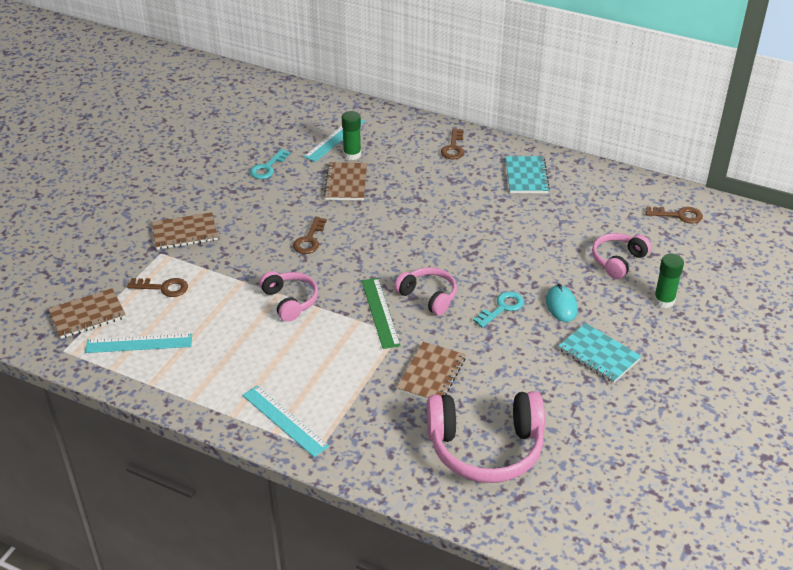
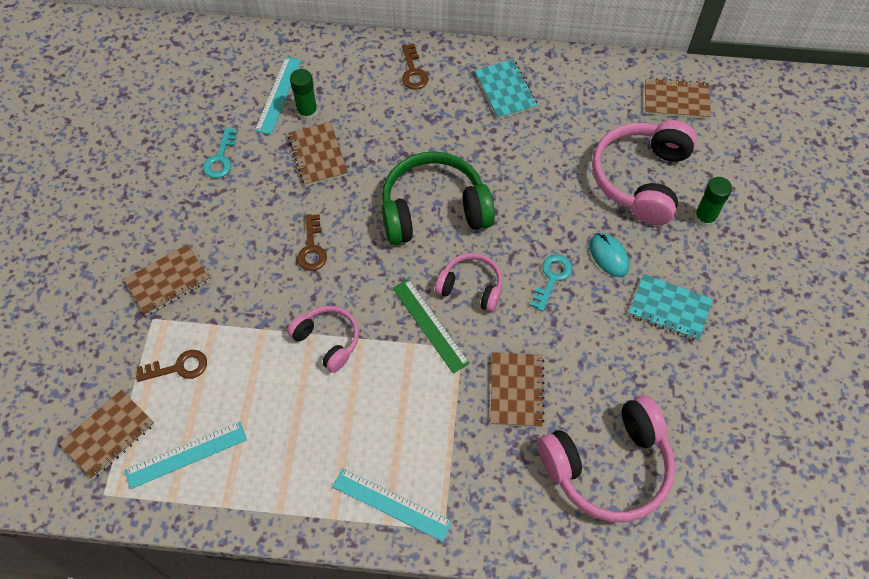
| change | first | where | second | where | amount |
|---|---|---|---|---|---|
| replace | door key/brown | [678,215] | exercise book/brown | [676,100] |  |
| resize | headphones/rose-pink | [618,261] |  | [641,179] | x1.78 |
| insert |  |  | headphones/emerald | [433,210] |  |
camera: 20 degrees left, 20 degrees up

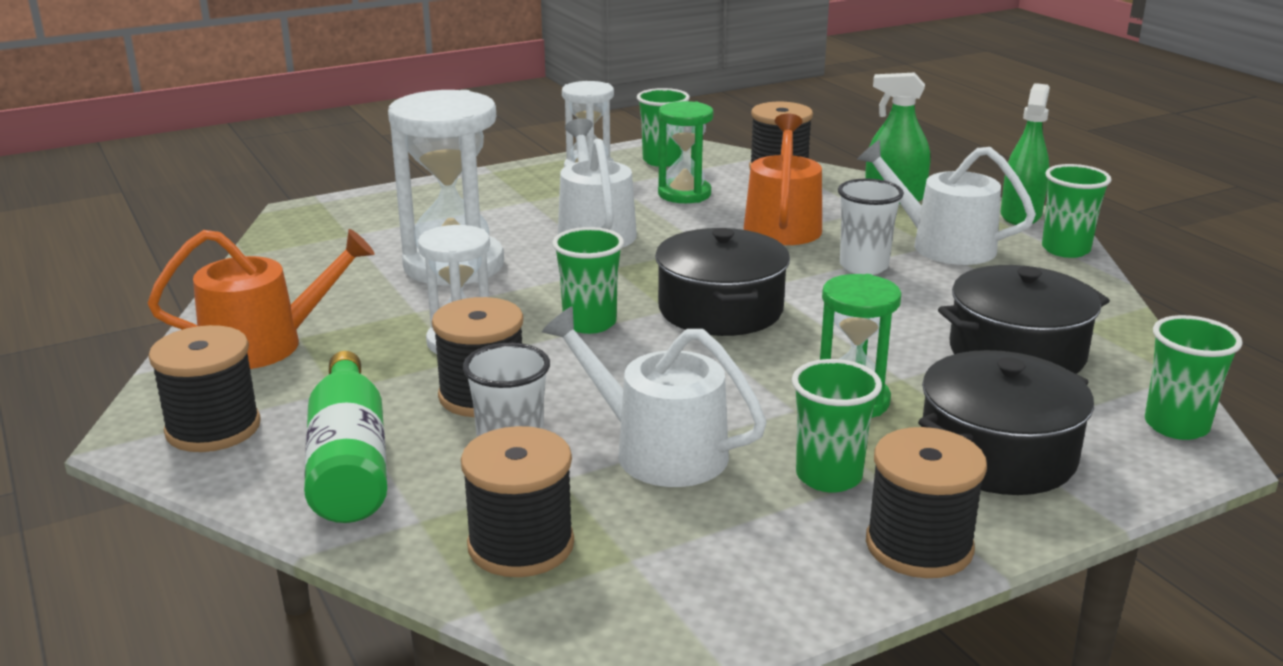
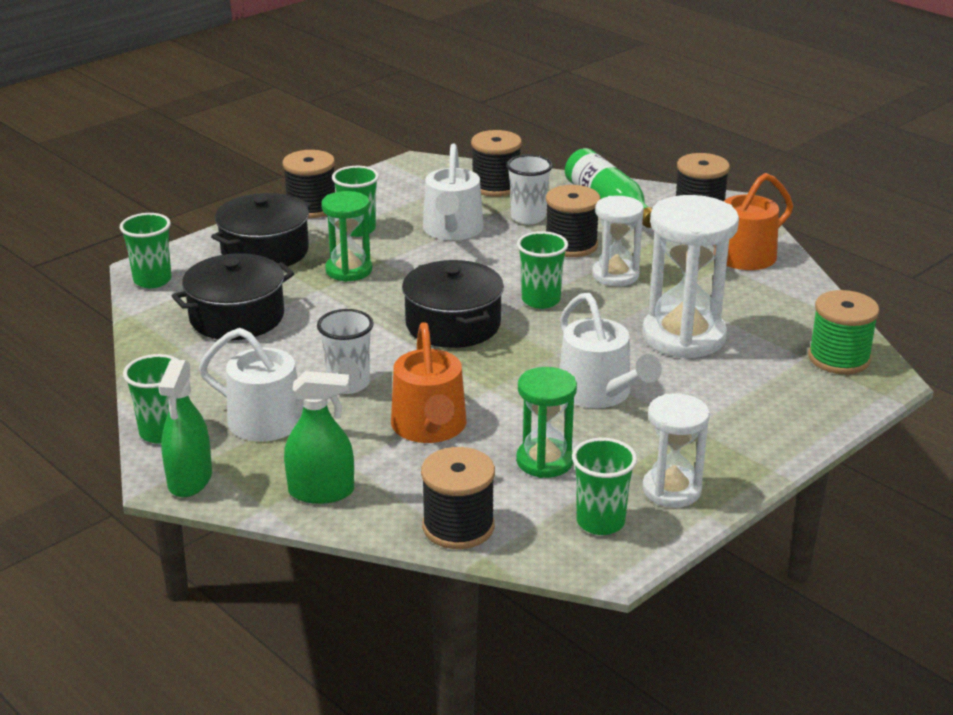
| change | first | where | second | where | amount |
|---|---|---|---|---|---|
| rotate | watering pot/white | [659,450] |  | [452,230] | 75 degrees clockwise |
| insert |  |  | reel of thread/emerald | [839,358] |  |
camera: 165 degrees right, 5 degrees up

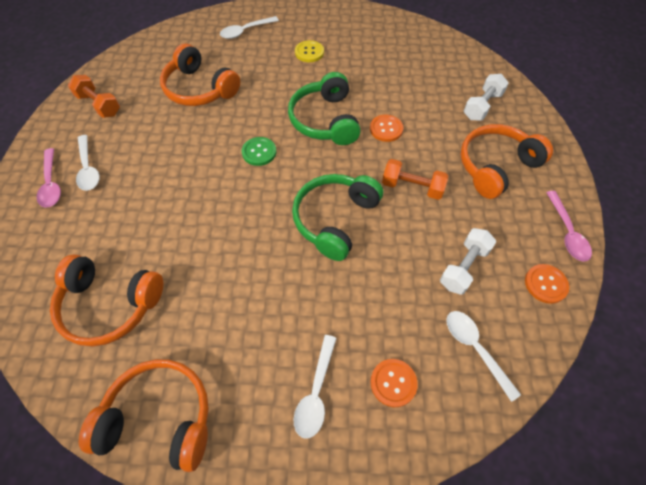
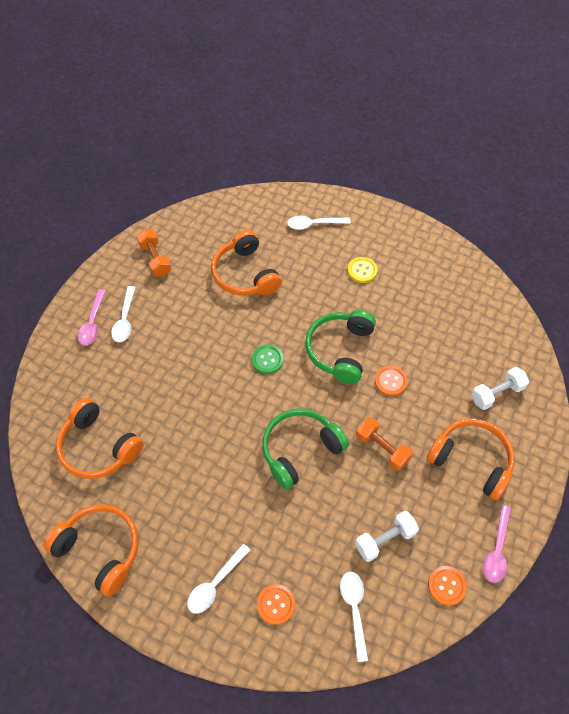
| change | first | where | second | where | amount |
|---|---|---|---|---|---|
| rotate | headphones/bright orange | [496,166] |  | [471,461] | 45 degrees clockwise |
camera: 25 degrees right, 0 degrees up

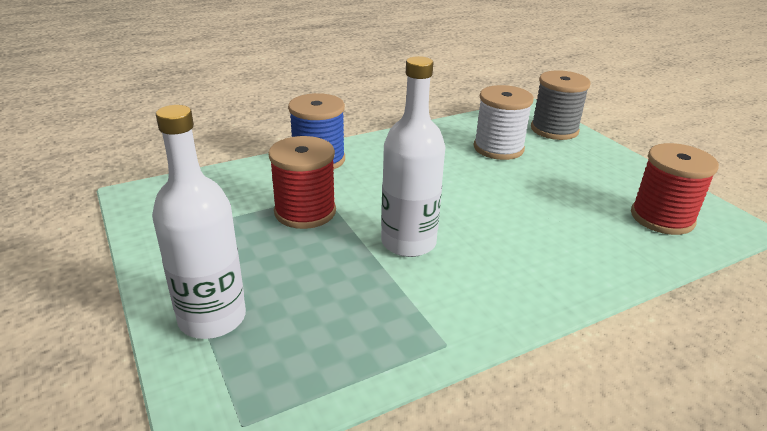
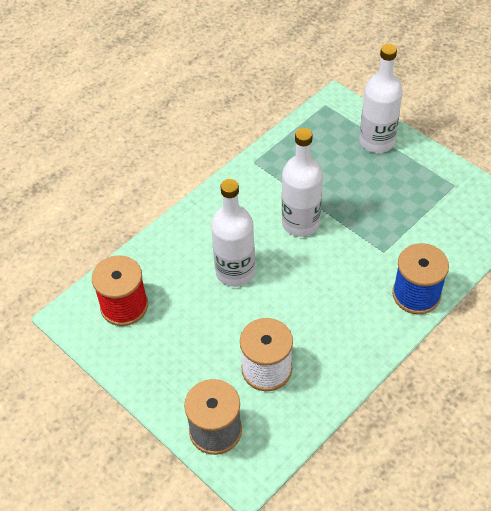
| change | first | where | second | where | amount |
|---|---|---|---|---|---|
| delete | reel of thread/red | [305,212] |  |  |  |
| insert |  |  | flask/white | [235,272] |  |
camera: 165 degrees right, 20 degrees up

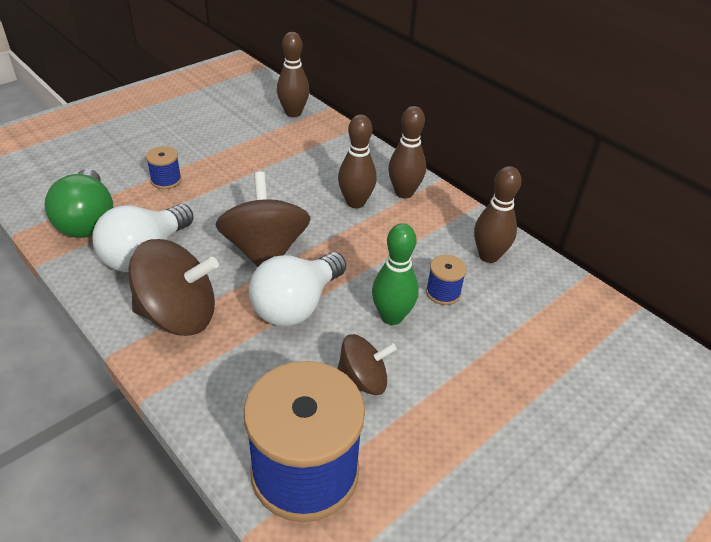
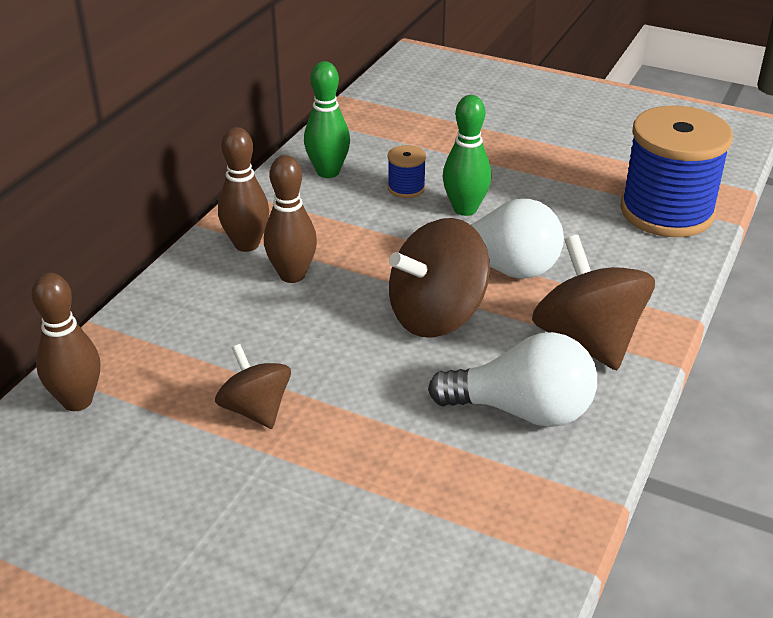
| change | first | where | second | where | amount |
|---|---|---|---|---|---|
| delete | reel of thread/blue | [166,180] |  |  |  |
| recolor | skittle/brown | [489,256] | skittle/emerald | [328,172] |  |
| delete | lightbulb/emerald | [87,220] |  |  |  |
| move | whirligig/brown | [363,380] |  | [255,410] |  |
camera: 110 degrees left, 5 degrees down

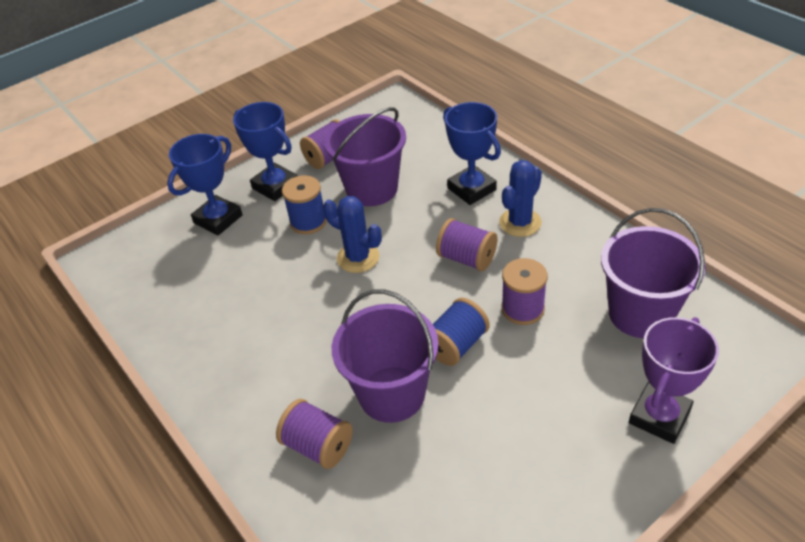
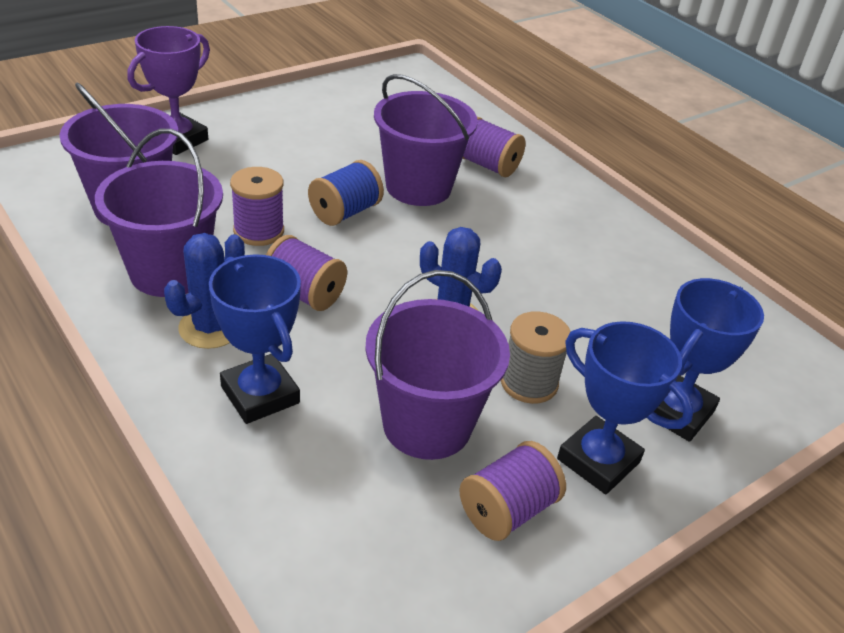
| change | first | where | second | where | amount |
|---|---|---|---|---|---|
| recolor | reel of thread/blue | [308,222] | reel of thread/ash-grey | [529,383] |  |
| insert |  |  | pail/violet | [169,272] |  |
camera: 175 degrees right, 5 degrees down

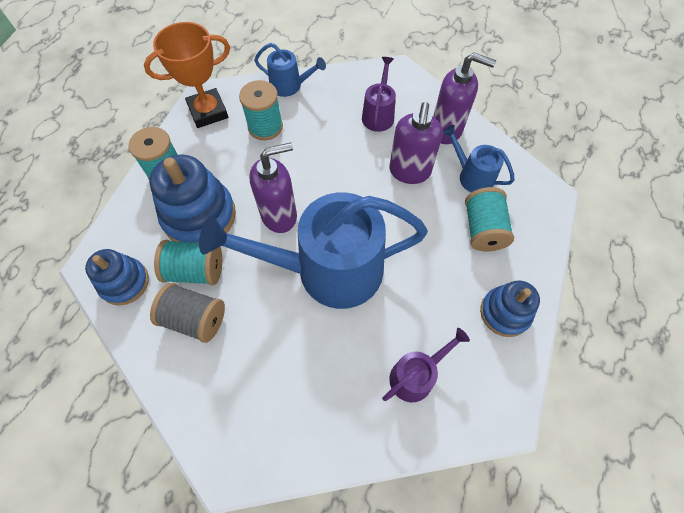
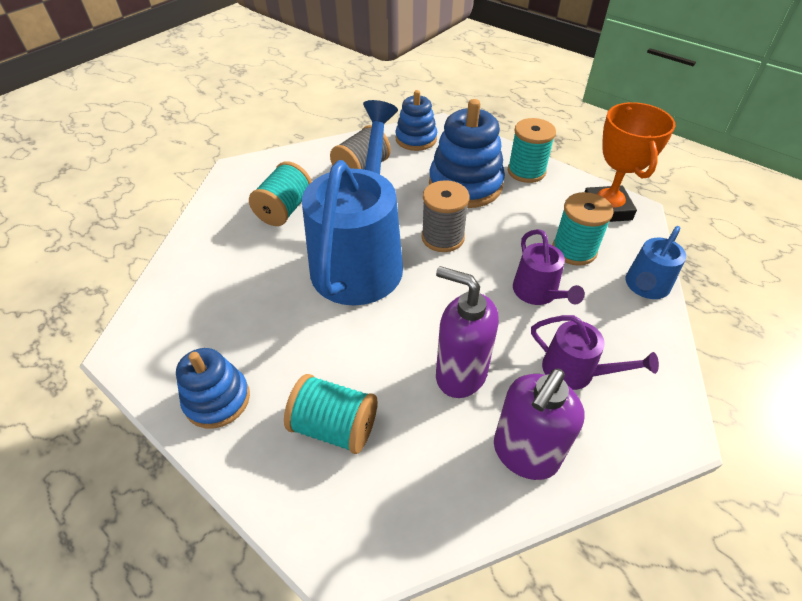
| change | first | where | second | where | amount |
|---|---|---|---|---|---|
| delete | watering pot/blue | [472,176] |  |  |  |
| replace | soap pump/violet | [279,215] | reel of thread/ash-grey | [442,237] |  |
| move | reel of thread/teal | [195,270] |  | [285,209] |  |
| move | watering pot/violet | [415,376] |  | [538,292] |  |
camera: 110 degrees right, 15 degrees down

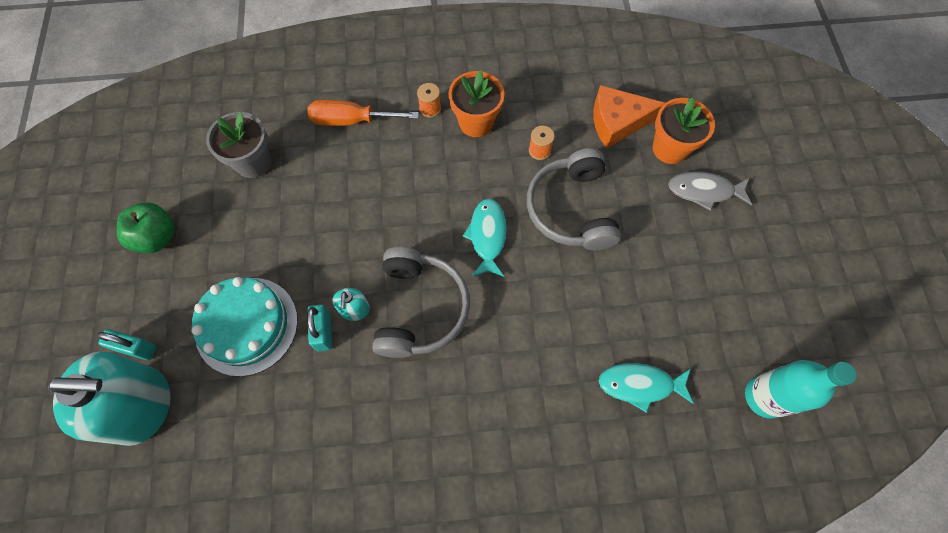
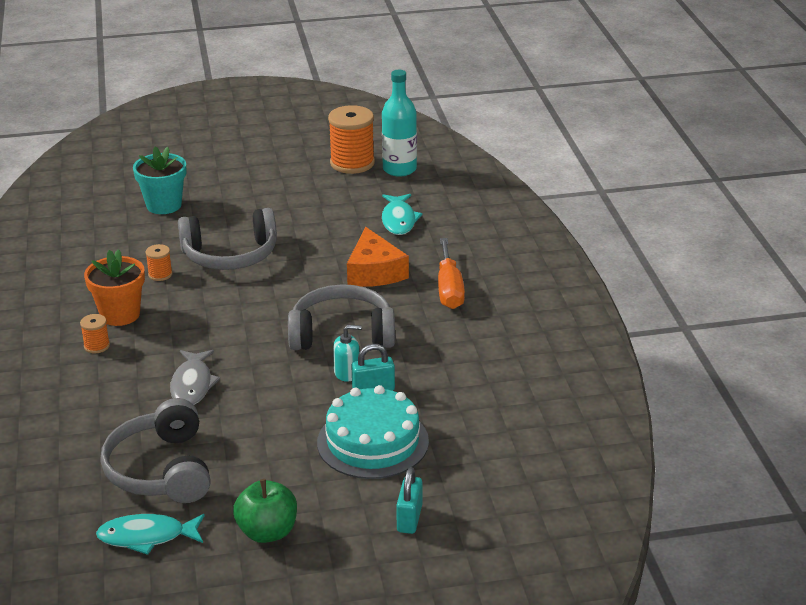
| change | first | where | second | where | amount |
|---|---|---|---|---|---|
| move | piece of cheese/bright orange | [617,122] |  | [374,272] |  |
| recolor | potted plant/bright orange | [670,148] | potted plant/teal | [164,205] |  |
| move | screwdriver/bright orange | [351,120] |  | [449,289] |  |
| replace | potted plant/ash-grey | [253,162] | headphones/ash-grey | [162,470] |  |
| move | fish figure/ash-grey | [704,191] |  | [192,385] |  |
| move | fish figure/teal | [487,236] |  | [147,537] |  |
| delete | soap pump/teal | [142,406] |  |  |  |
| insert |  |  | reel of thread/bright orange | [352,163] |  |
camera: 95 degrees left, 35 degrees down

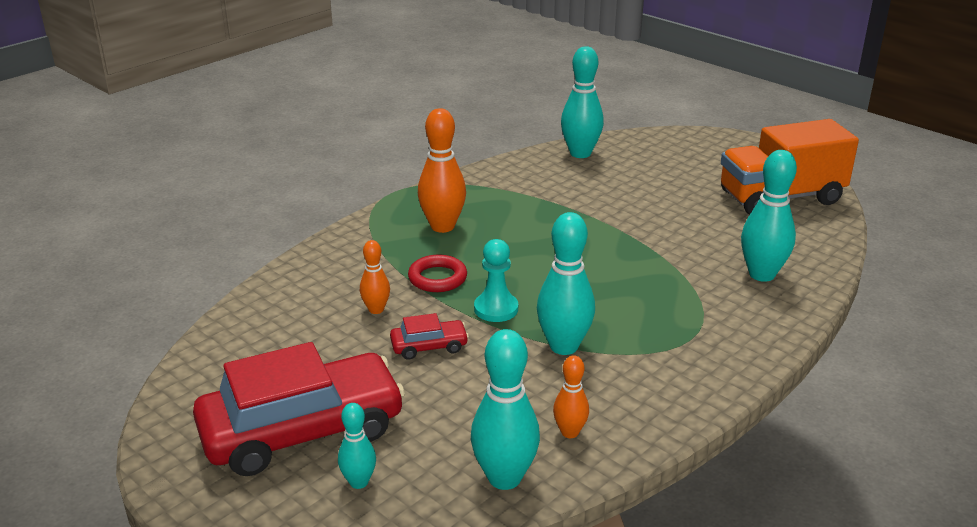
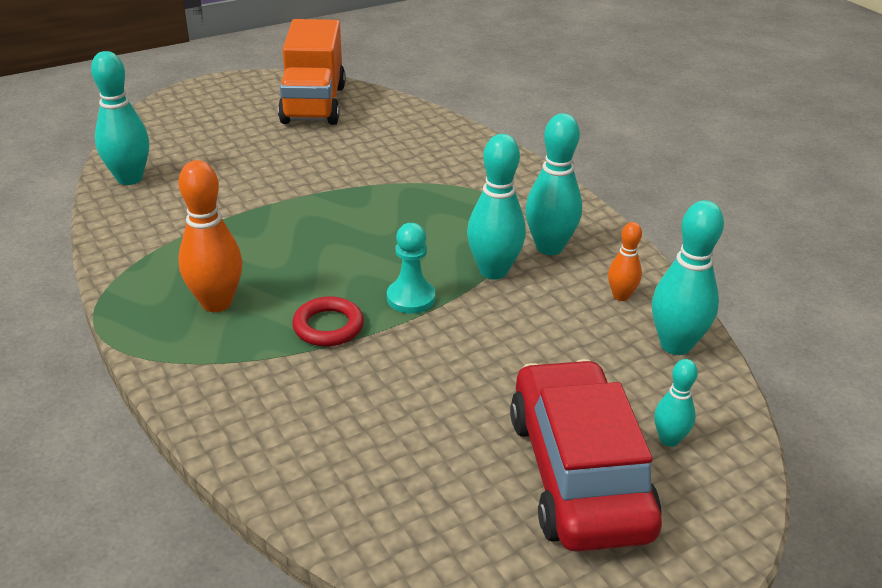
| change | first | where | second | where | amount |
|---|---|---|---|---|---|
| move | skittle/teal | [761,274] |  | [549,247] |  |
| delete | skittle/bright orange | [376,309] |  |  |  |
| delete | car/red | [429,346] |  |  |  |
camera: 75 degrees left, 5 degrees up

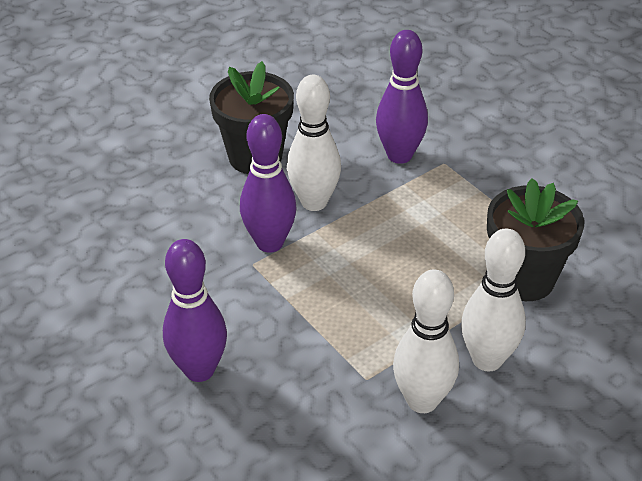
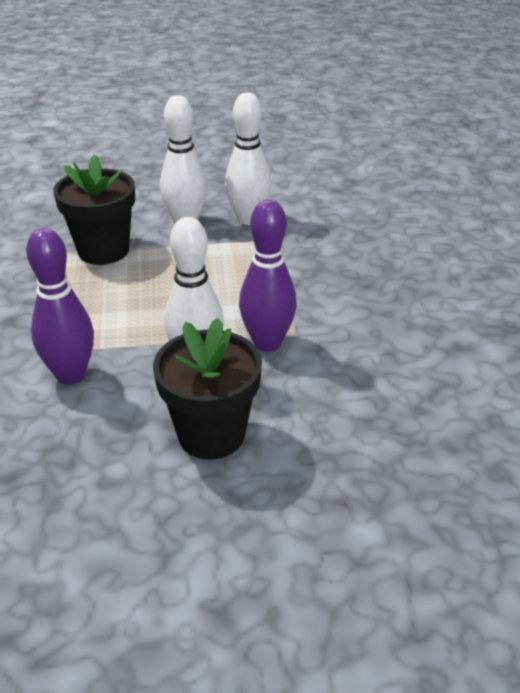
| change | first | where | second | where | amount |
|---|---|---|---|---|---|
| delete | skittle/violet | [199,370] |  |  |  |
camera: 150 degrees left, 5 degrees down

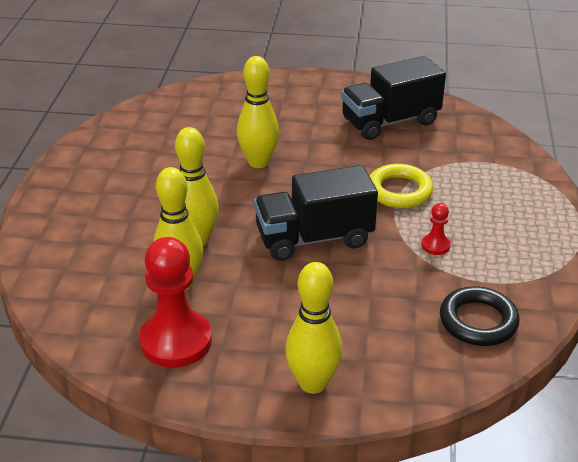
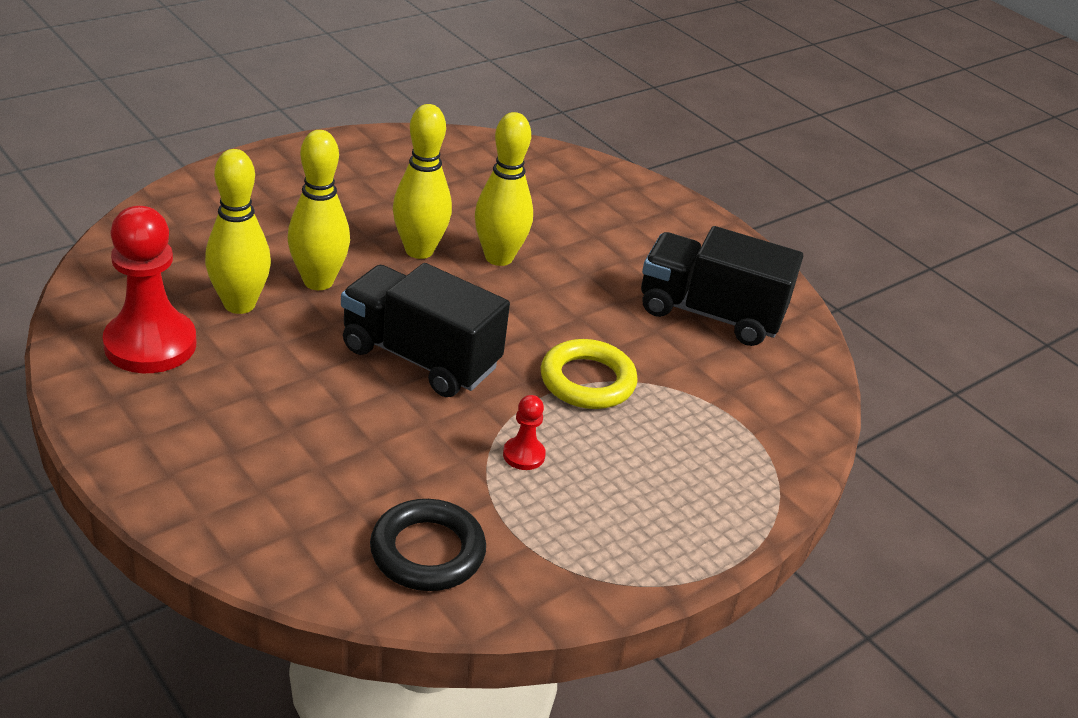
| change | first | where | second | where | amount |
|---|---|---|---|---|---|
| move | skittle/golden | [313,383] |  | [419,250] |  |
camera: 40 degrees right, 0 degrees up

